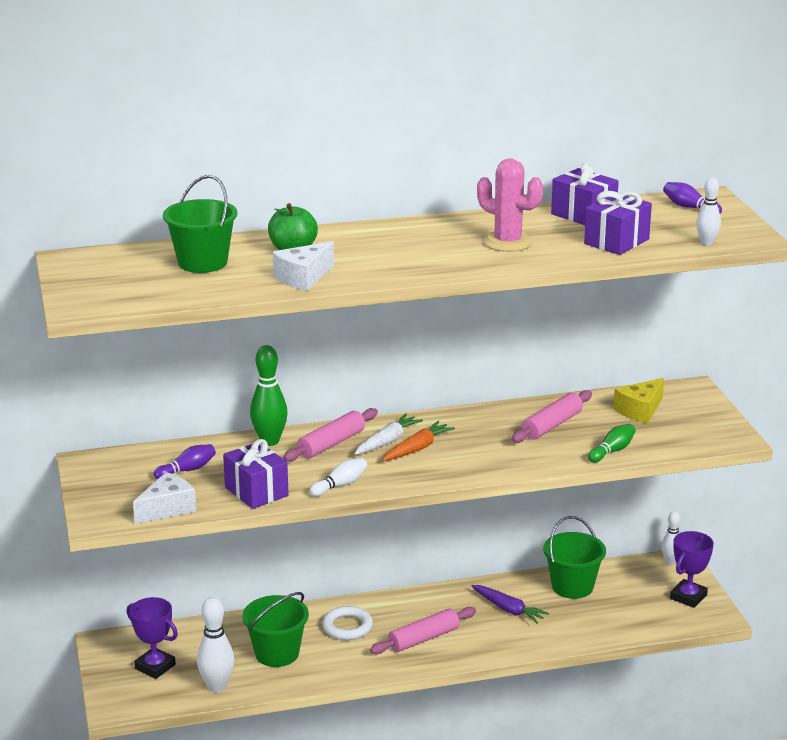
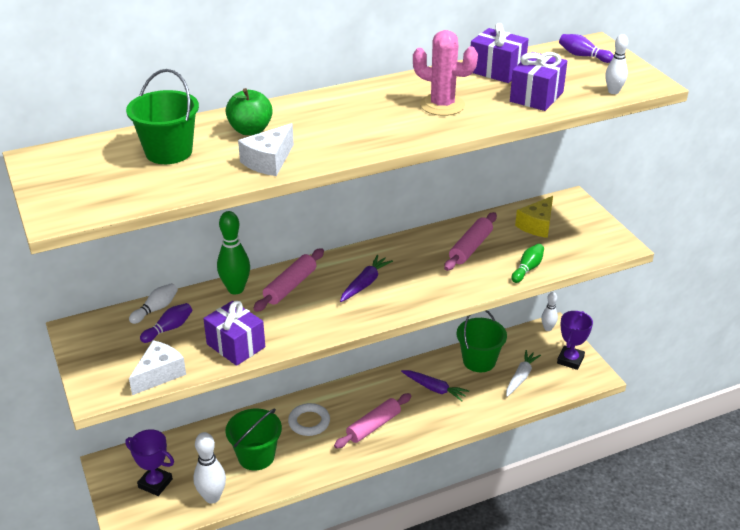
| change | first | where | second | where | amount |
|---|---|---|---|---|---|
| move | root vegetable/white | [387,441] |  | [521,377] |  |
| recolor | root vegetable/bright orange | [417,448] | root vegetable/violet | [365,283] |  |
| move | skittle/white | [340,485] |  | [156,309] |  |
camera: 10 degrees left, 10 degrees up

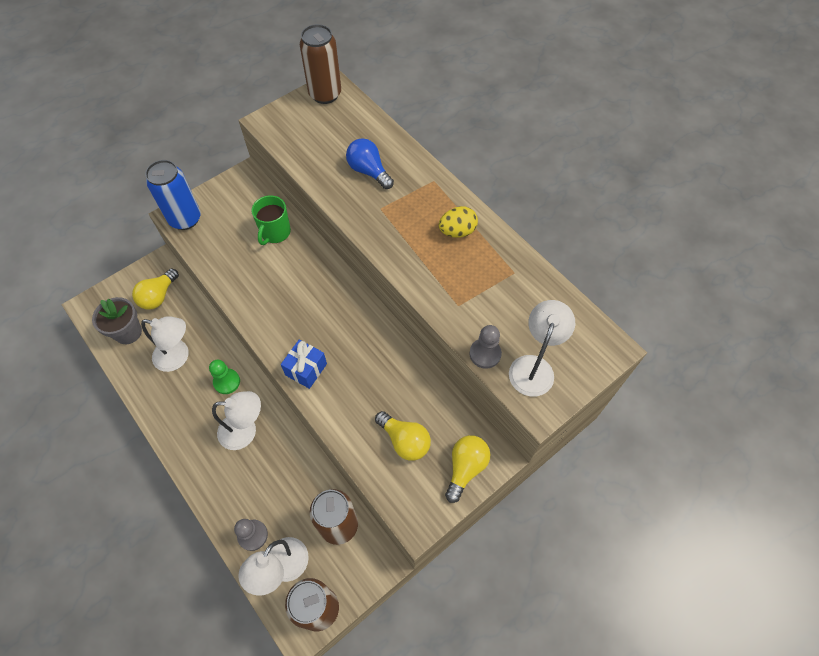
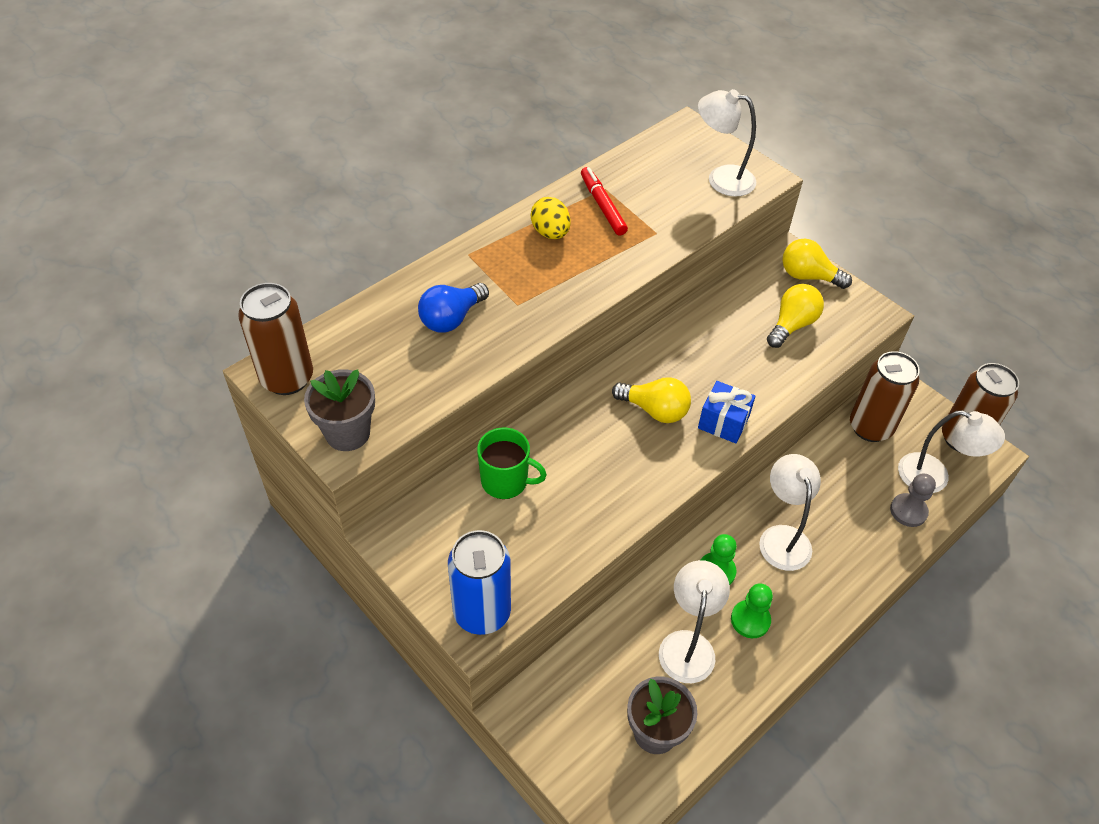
| change | first | where | second | where | amount |
|---|---|---|---|---|---|
| move | lightbulb/golden | [158,296] |  | [654,410] |  |
| delete | game pawn/ash-grey | [485,354] |  |  |  |
| insert |  |  | marker/red | [602,206] |  |
| insert |  |  | potted plant/ash-grey | [347,433] |  |
| insert |  |  | game pawn/emerald | [750,620] |  |
camera: 95 degrees left, 10 degrees down

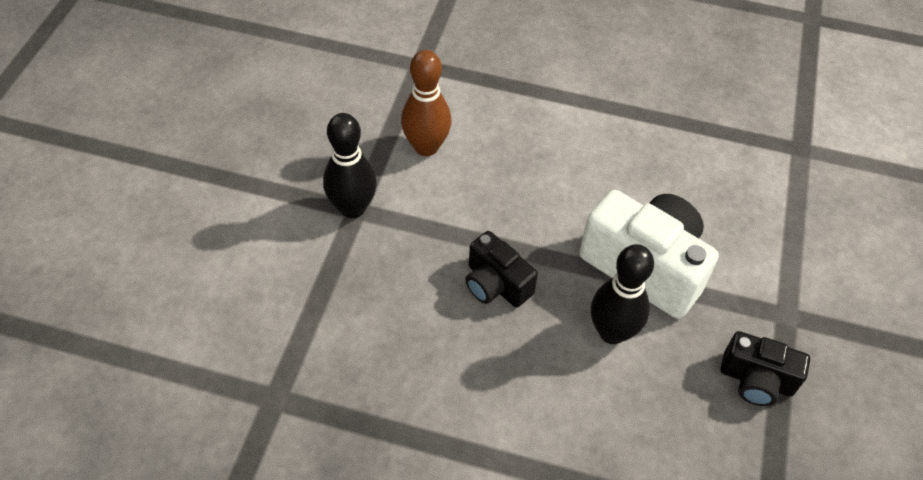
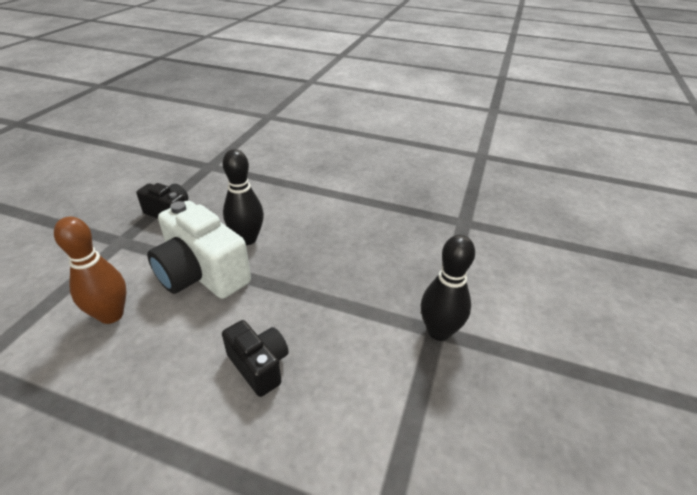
| change | first | where | second | where | amount |
|---|---|---|---|---|---|
| move | skittle/brown | [426,147] |  | [111,315] |  |
| move | camera/jet-black | [496,284] |  | [259,366] |  |
camera: 175 degrees left, 15 degrees down

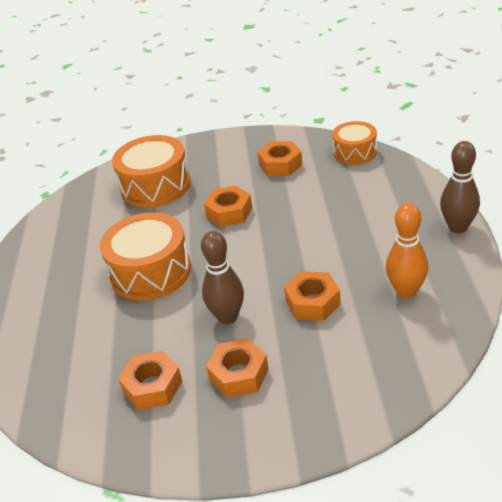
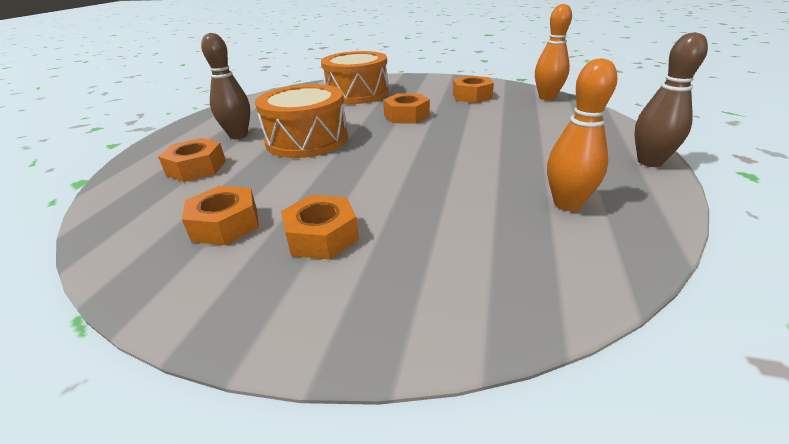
| change | first | where | second | where | amount |
|---|---|---|---|---|---|
| replace | snare drum/bright orange | [355,152] | skittle/bright orange | [547,97] |  |
| move | skittle/brown | [227,317] |  | [238,135] |  |
| move | nut/bright orange | [312,302] |  | [196,168] |  |
camera: 15 degrees right, 5 degrees down

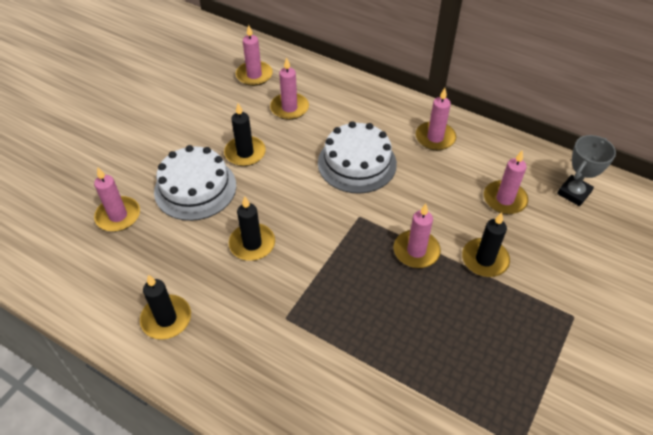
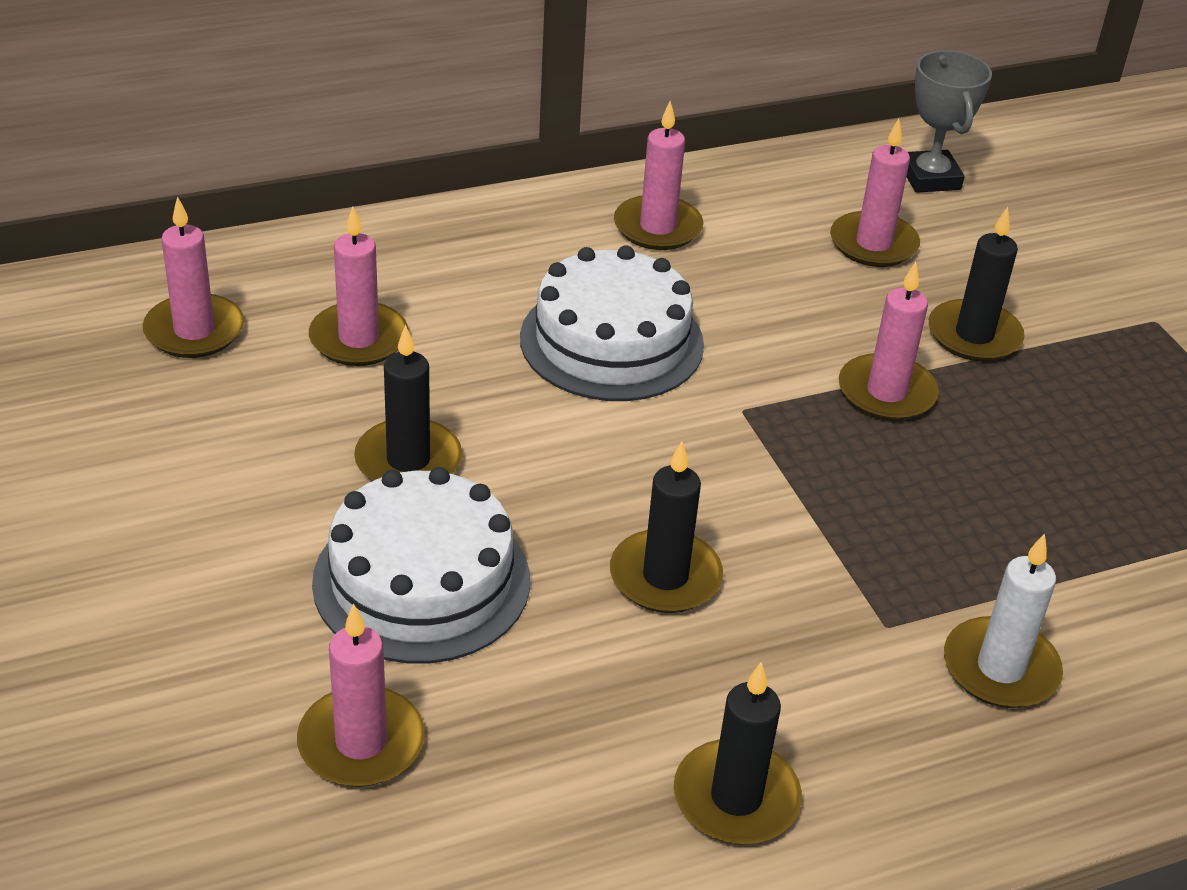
| change | first | where | second | where | amount |
|---|---|---|---|---|---|
| insert |  |  | candle/white | [1000,668] |  |
camera: 55 degrees left, 10 degrees down

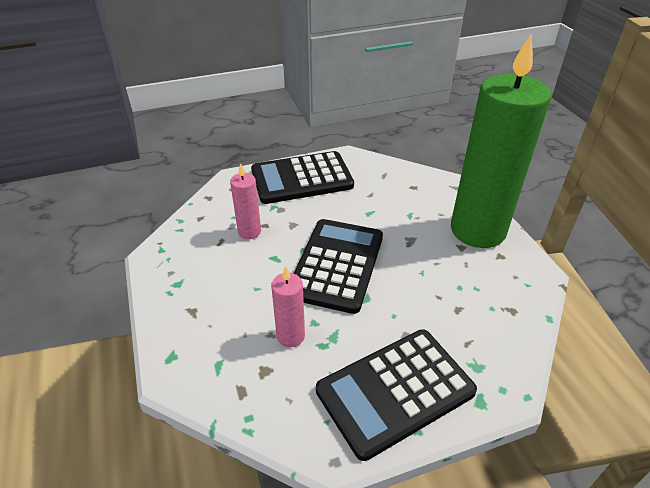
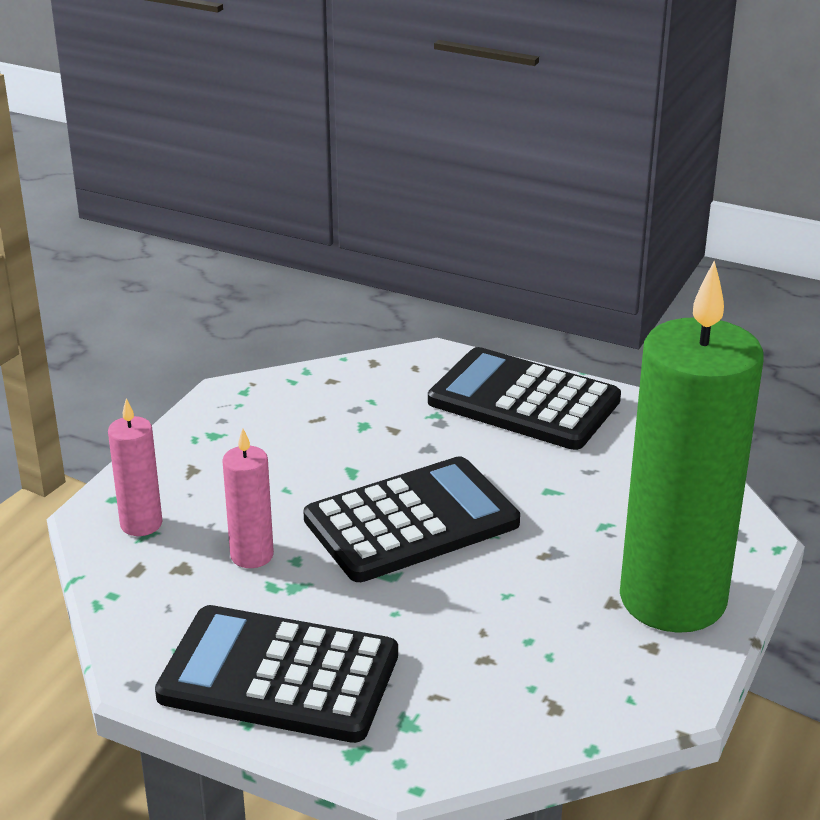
| change | first | where | second | where | amount |
|---|---|---|---|---|---|
| move | candle/rose-pink | [249,232] |  | [141,524] |  |
camera: 45 degrees right, 10 degrees down

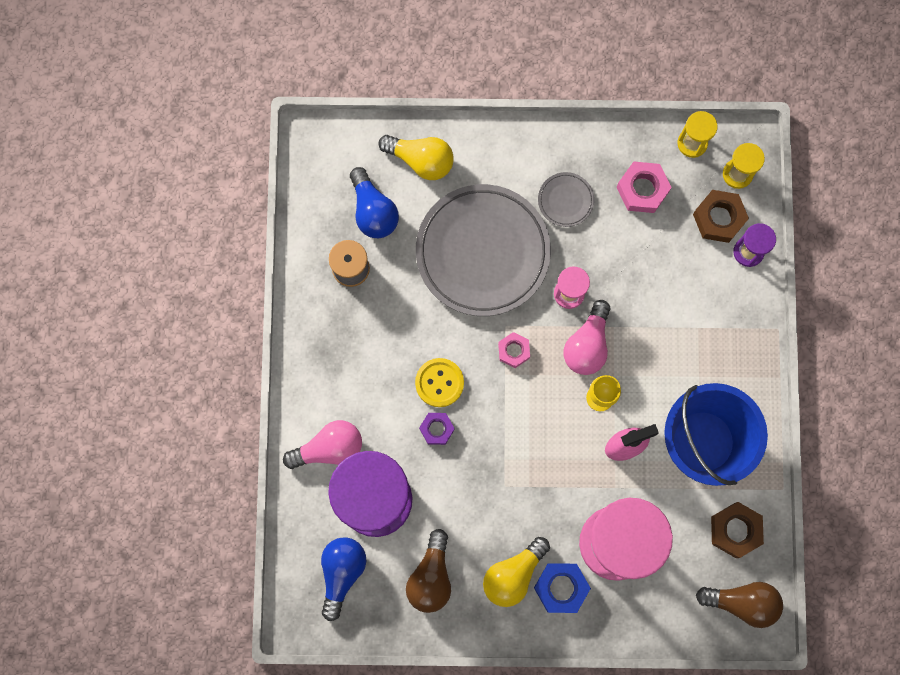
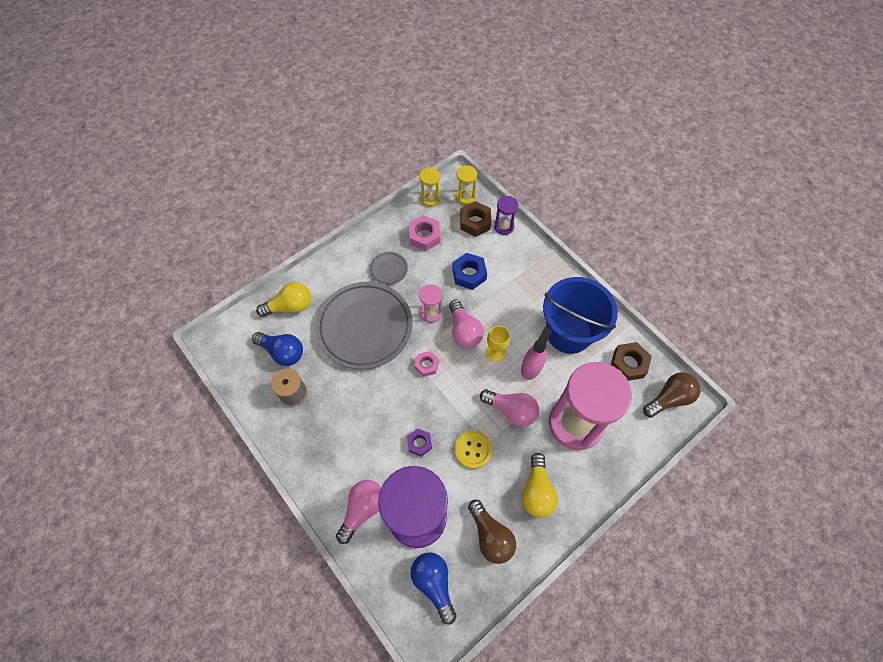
| change | first | where | second | where | amount |
|---|---|---|---|---|---|
| move | button/golden | [439,383] |  | [473,450] |  |
| move | nut/blue | [561,588] |  | [469,274] |  |
| insert |  |  | lightbulb/rose-pink | [511,410] |  |
camera: 40 degrees left, 15 degrees down

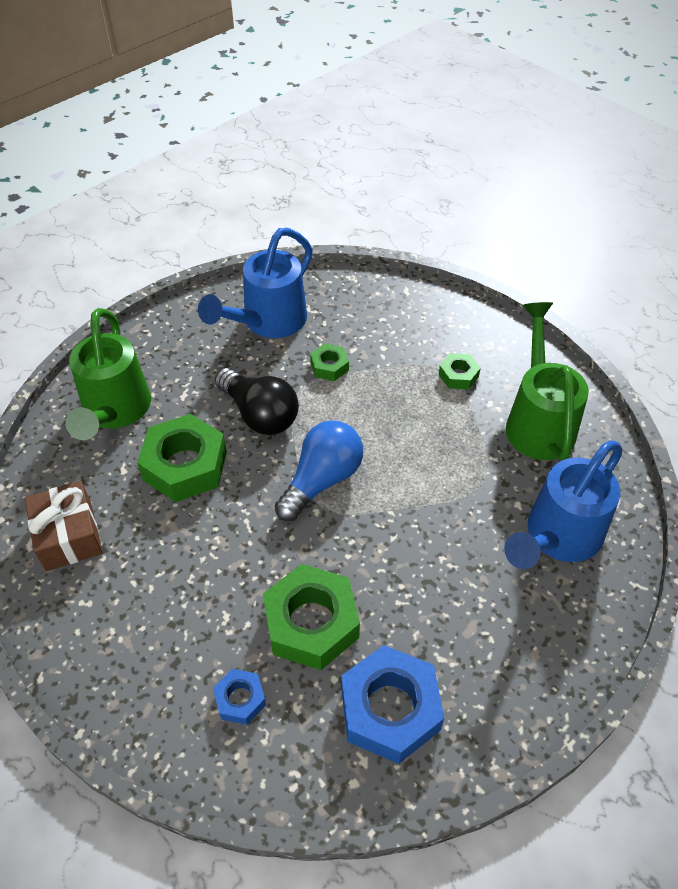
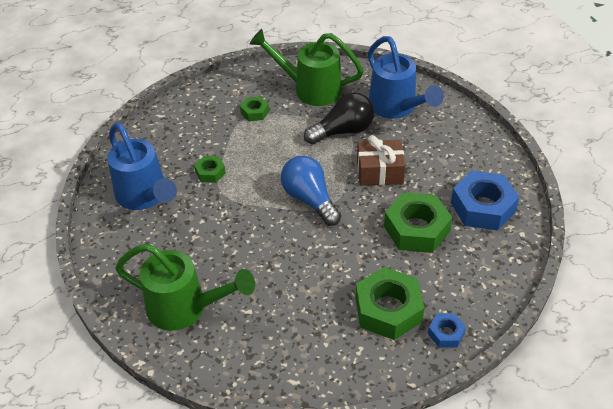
| change | first | where | second | where | amount |
|---|---|---|---|---|---|
| move | lightbulb/jet-black | [260,414] |  | [343,131] |  |
| move | nut/emerald | [185,466] |  | [388,309] |  |
| move | gift/brown | [68,536] |  | [380,171] |  |
| move | nut/blue | [240,699] |  | [446,333] |  |
camera: 70 degrees left, 5 degrees down

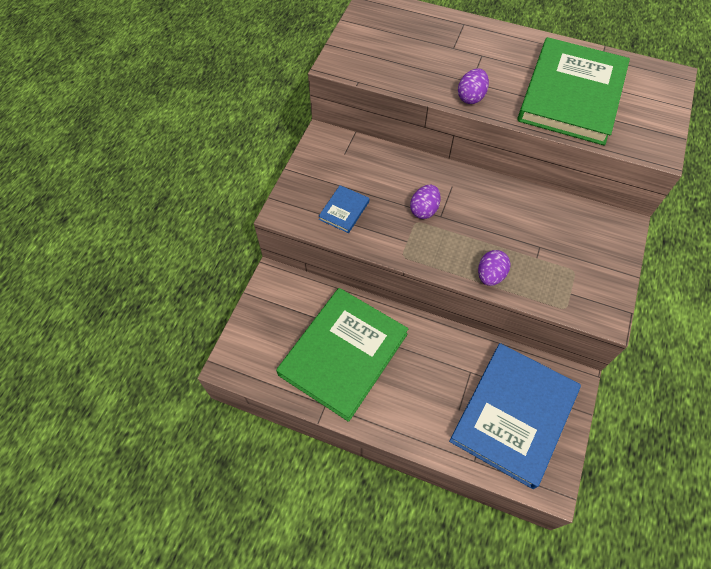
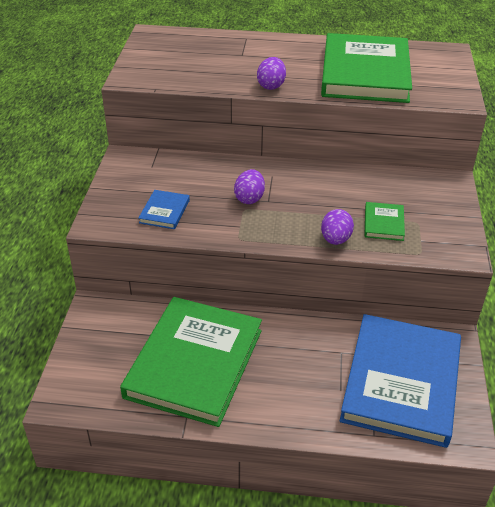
| change | first | where | second | where | amount |
|---|---|---|---|---|---|
| insert |  |  | hardback/emerald | [384,223] |  |
camera: 15 degrees left, 20 degrees down

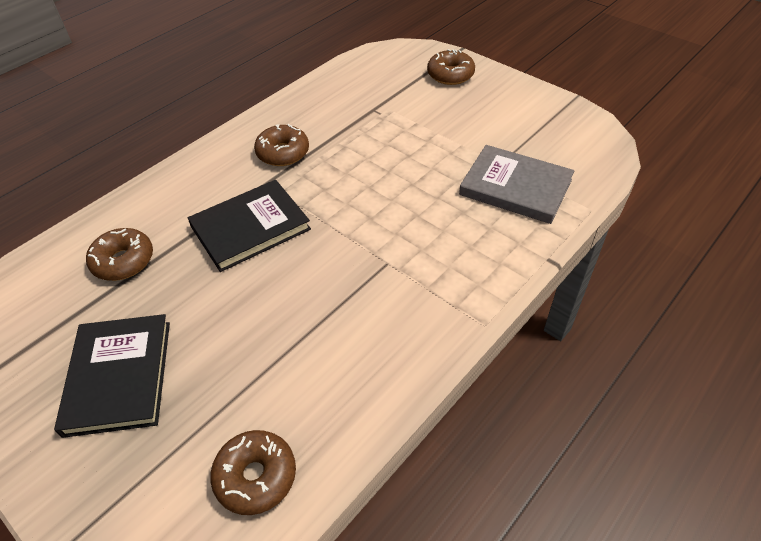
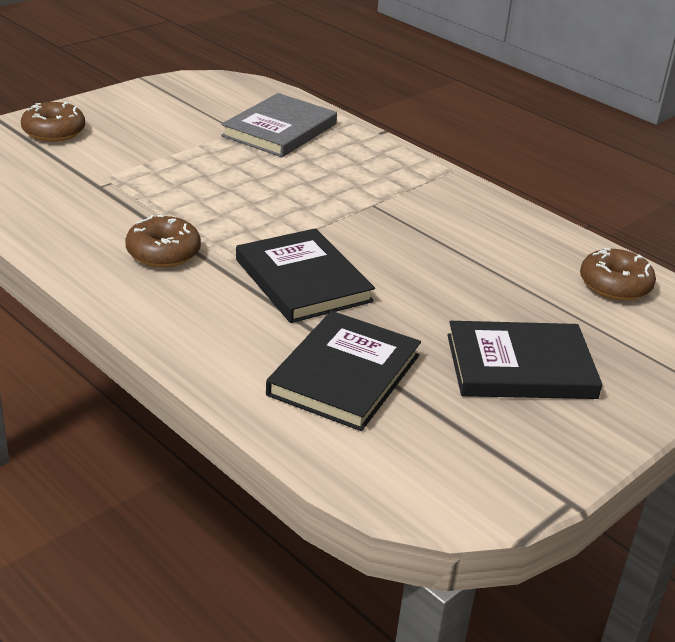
| change | first | where | second | where | amount |
|---|---|---|---|---|---|
| replace | doughnut/brown | [123,261] | hardback/jet-black | [344,375] |  |
camera: 90 degrees left, 15 degrees down

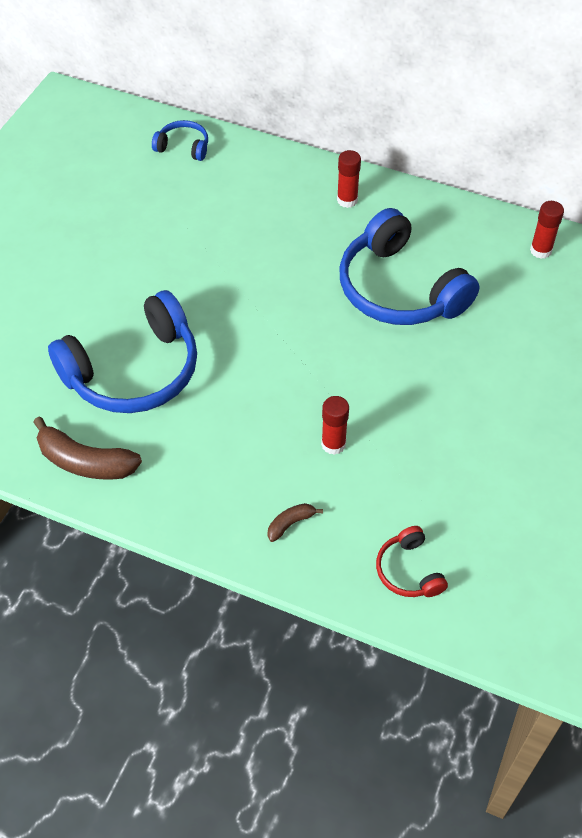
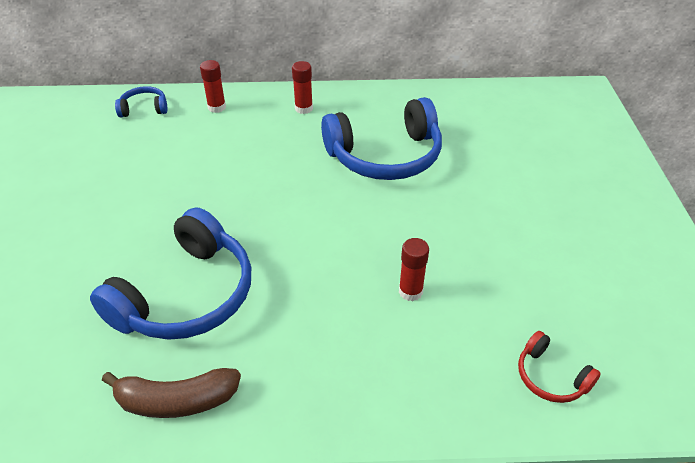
| change | first | where | second | where | amount |
|---|---|---|---|---|---|
| move | glue stick/red | [540,250] |  | [217,107] |  |
| rotate | headphones/blue | [399,289] |  | [385,156] | 45 degrees counterclockwise |
| delete | toy banana/brown | [290,524] |  |  |  |
camera: 25 degrees left, 10 degrees down

